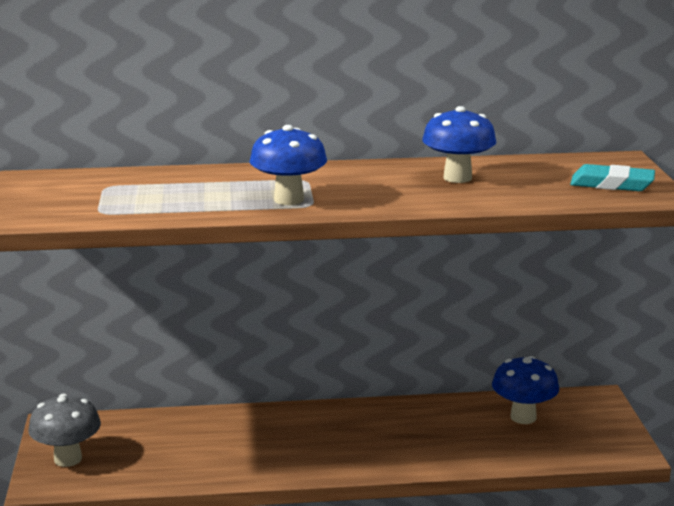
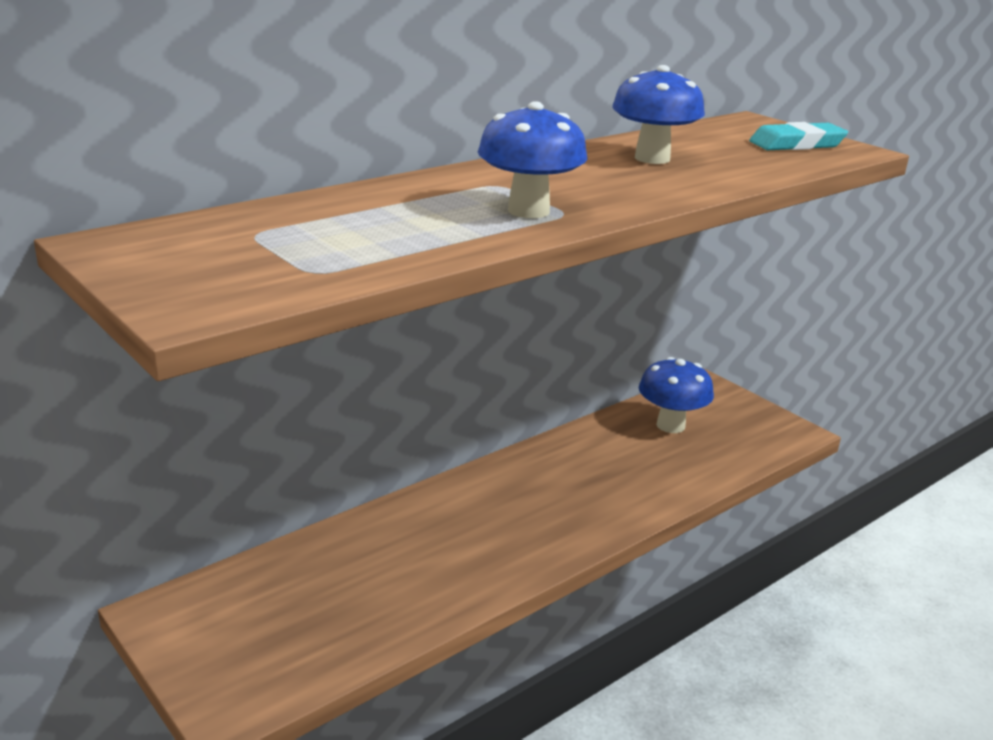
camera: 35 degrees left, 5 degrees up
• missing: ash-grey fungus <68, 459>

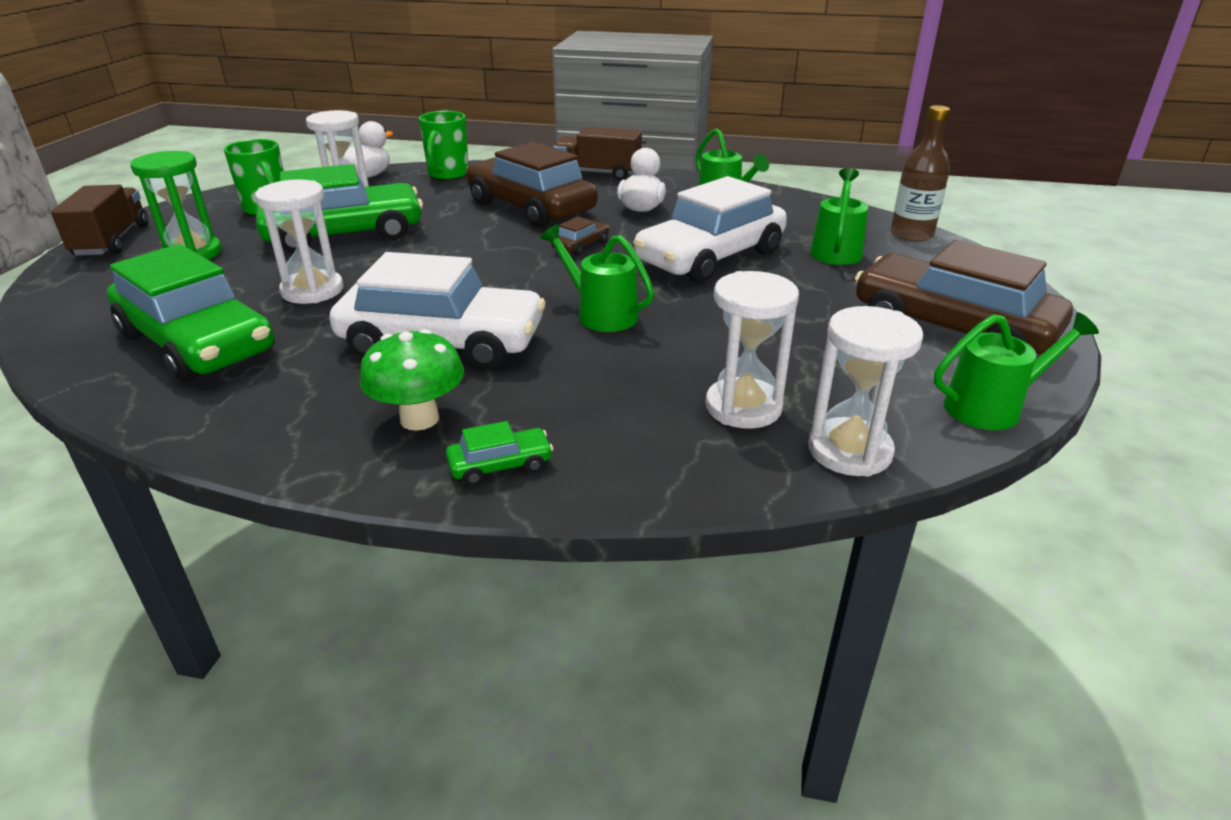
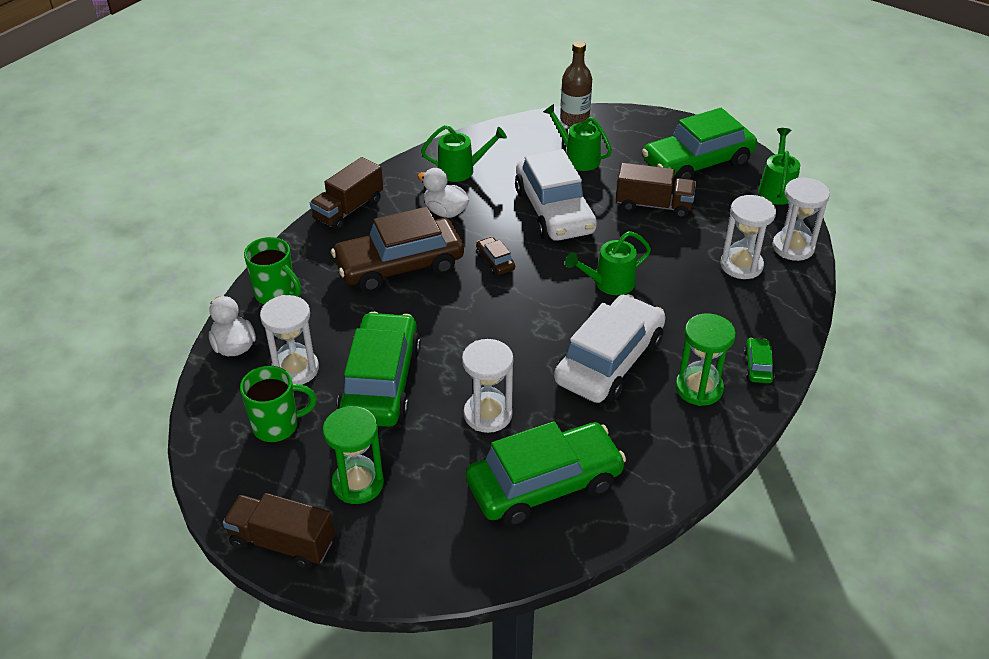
camera: 65 degrees left, 10 degrees up
• exchanged: leaf-green fungus <419, 419> to leaf-green hourglass <699, 388>
• colour: brown toy car <952, 327> to leaf-green toy car <697, 163>
• appeared: brown lorry <653, 205>

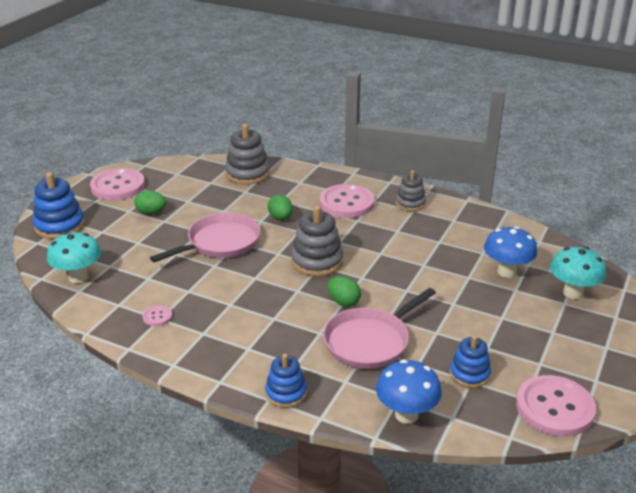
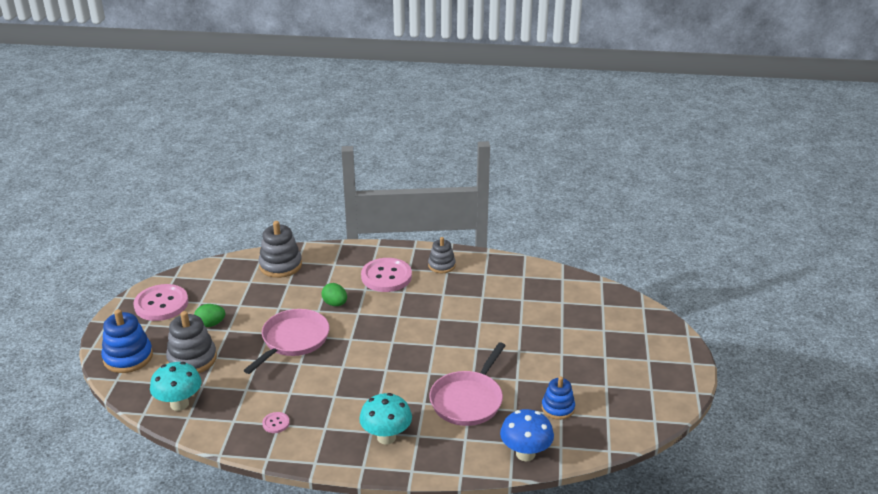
camera: 20 degrees left, 0 degrees up
• missing: royal blue stacking rings <286, 393>
• relocated: ash-grey stacking rings <317, 261> to <192, 359>
• missing: leaf-green toy egg <343, 302>
• missing: royal blue fungus <506, 272>
• missing: rose-pink sewing button <554, 408>
• relocated: aqua fungus <573, 293> to <386, 437>

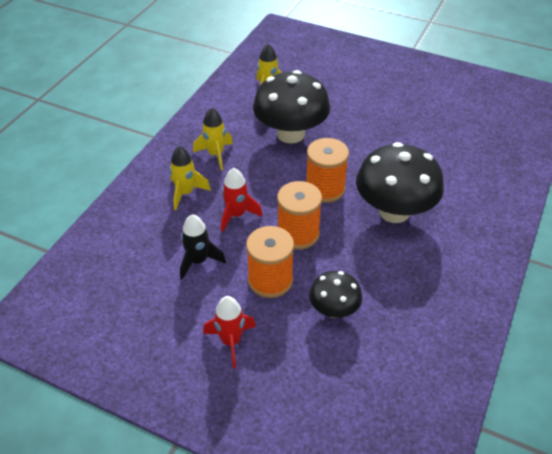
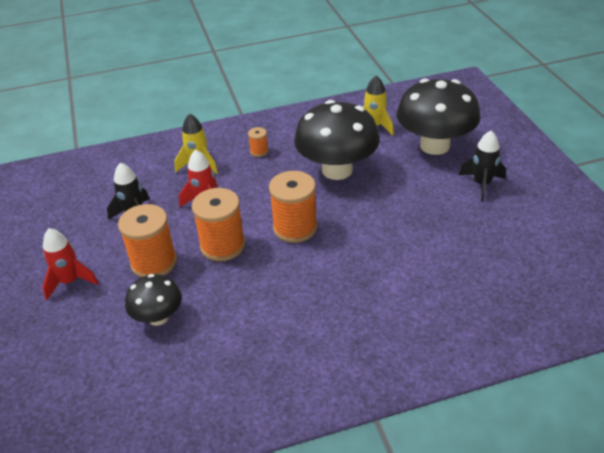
camera: 50 degrees right, 5 degrees down
• exchanged: bright yellow spaceship <215, 155> to bright orange reel of thread <259, 151>
• relocated: jet-black fungus <394, 211> to <434, 145>
• appeared: jet-black spaceship <482, 184>

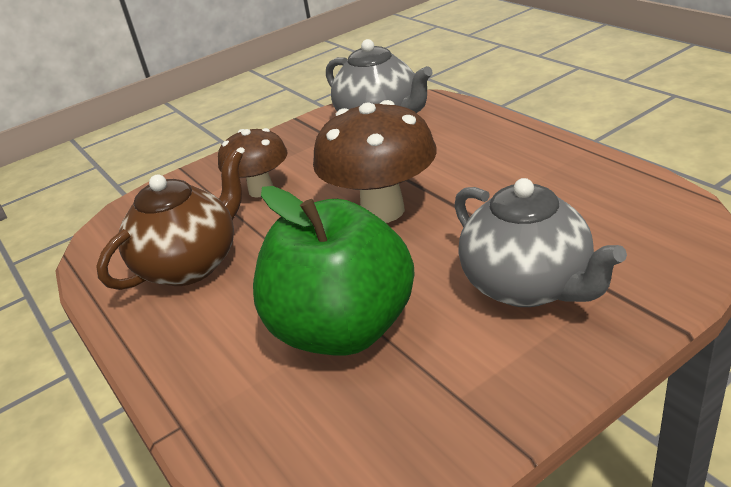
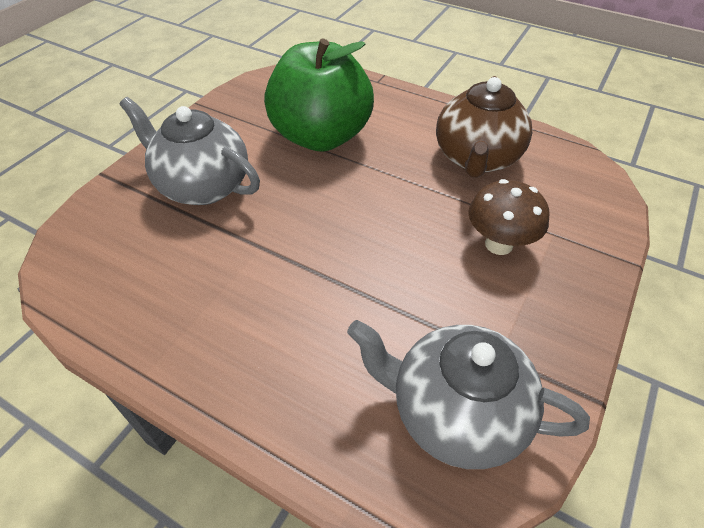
camera: 150 degrees right, 15 degrees up
• missing: brown fungus <382, 211>

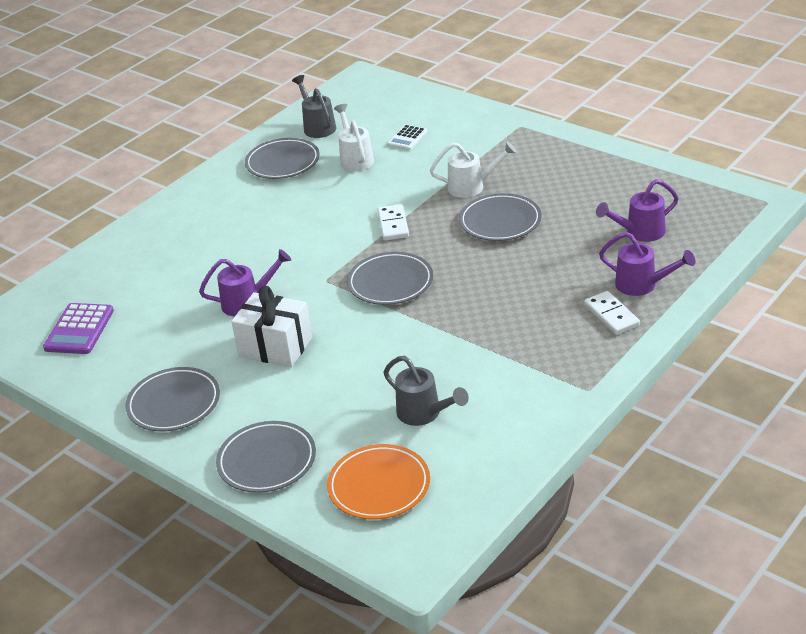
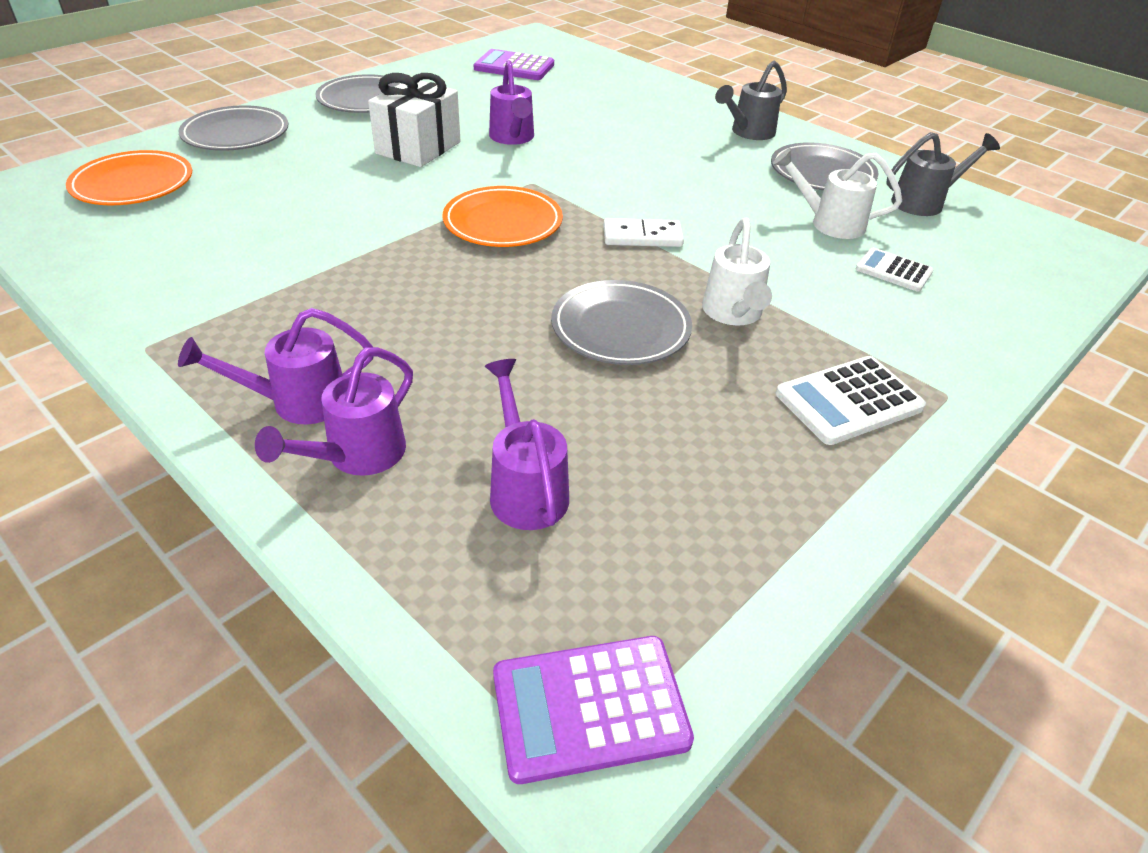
camera: 90 degrees right, 5 degrees up
• spun: snow-white watering can <355, 159> = <829, 223> 150 degrees counterclockwise
• colour: ash-grey plate <390, 282> to bright orange plate <503, 222>
• relocated: ash-grey watering can <424, 413> to <748, 132>
• exchanged: snow-white domino tile <611, 315> to violet watering can <298, 402>
• appeared: violet calculator <590, 708>
• appeared: snow-white calculator <848, 401>

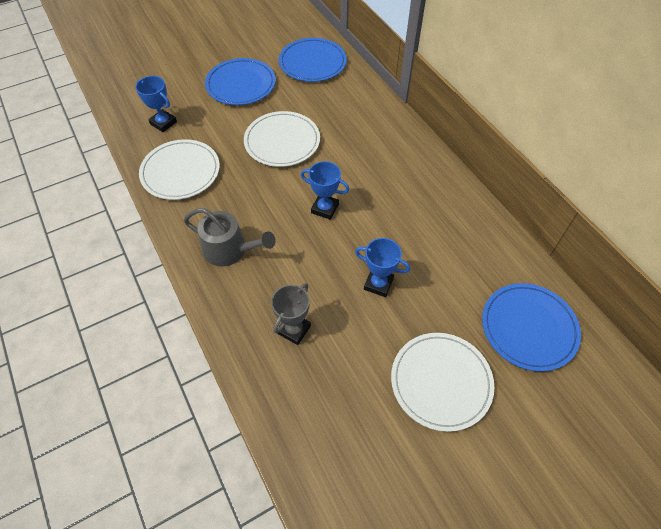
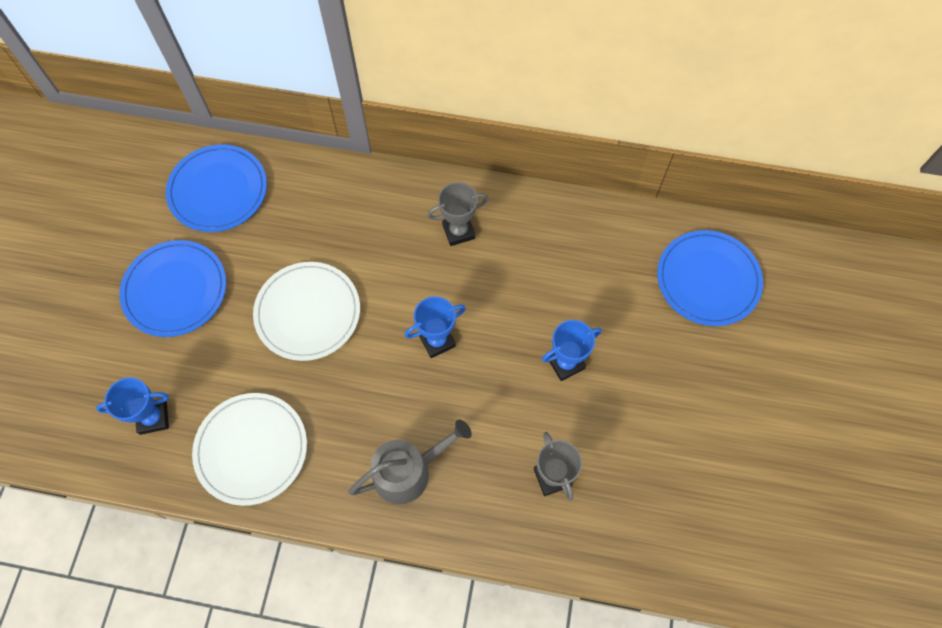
camera: 50 degrees left, 10 degrees up
• missing: snow-white plate <441, 382>
• appeared: ash-grey award cup <458, 231>

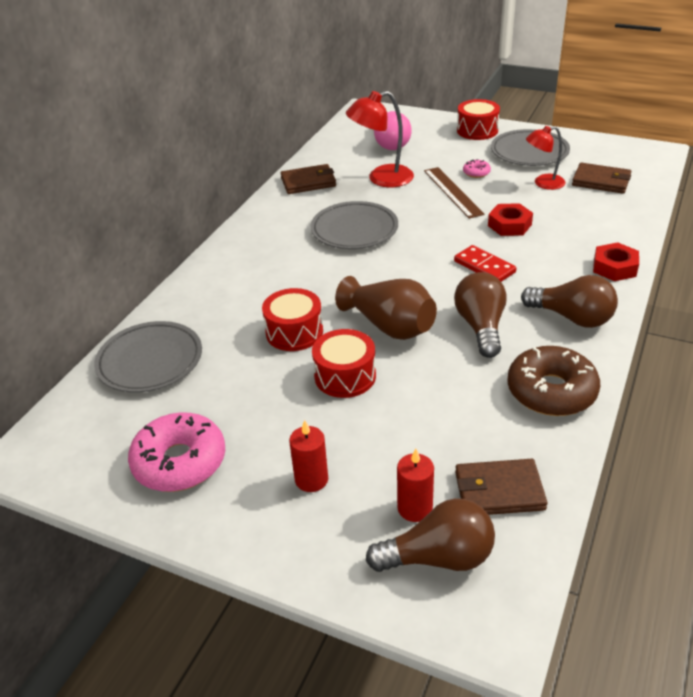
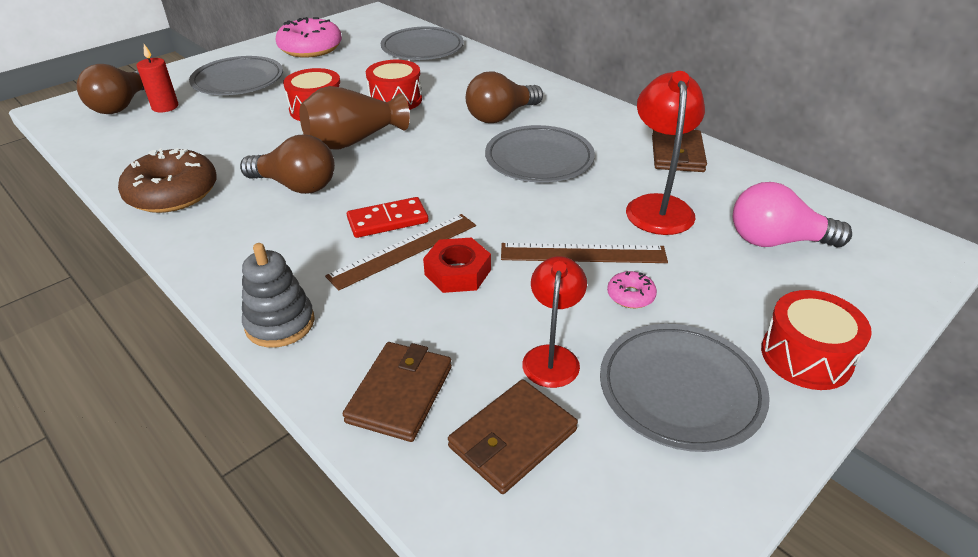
camera: 110 degrees right, 0 degrees up
• exchanged: red wax candle <311, 479> to ash-grey plate <238, 81>
• relocated: brown card wallet <499, 491> to <400, 394>
• relocated: brown light bulb <572, 317> to <501, 116>
• exchanged: red hexagon nut <614, 267> to ash-grey stacking rings <280, 323>
• appeared: brown measuring stick <404, 250>

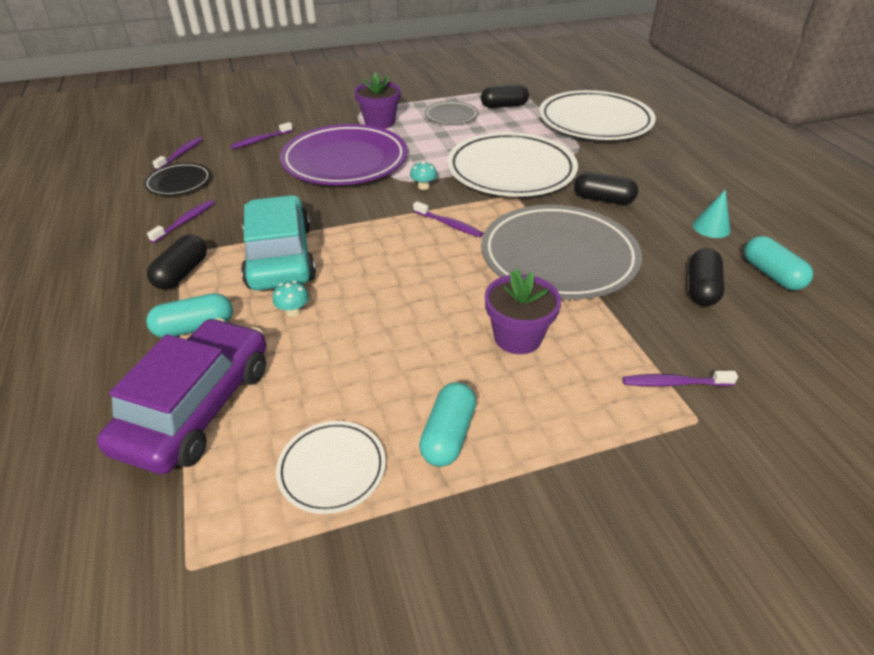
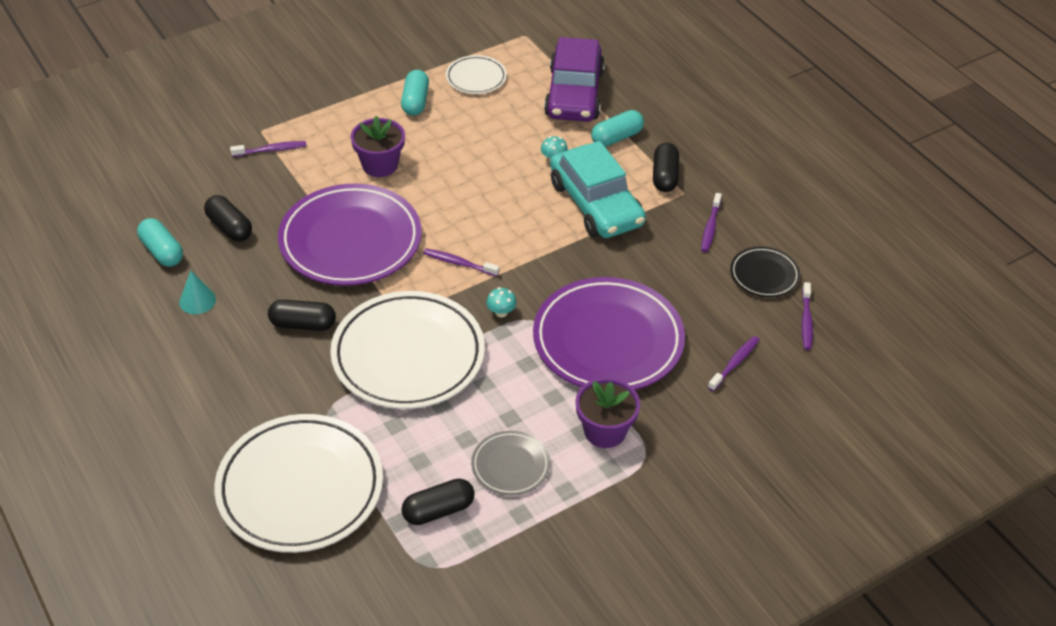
camera: 165 degrees right, 5 degrees up
• colour: ash-grey plate <558, 257> to violet plate <350, 240>
• spun: jet-black pill shape <701, 288> = <229, 227> 45 degrees counterclockwise

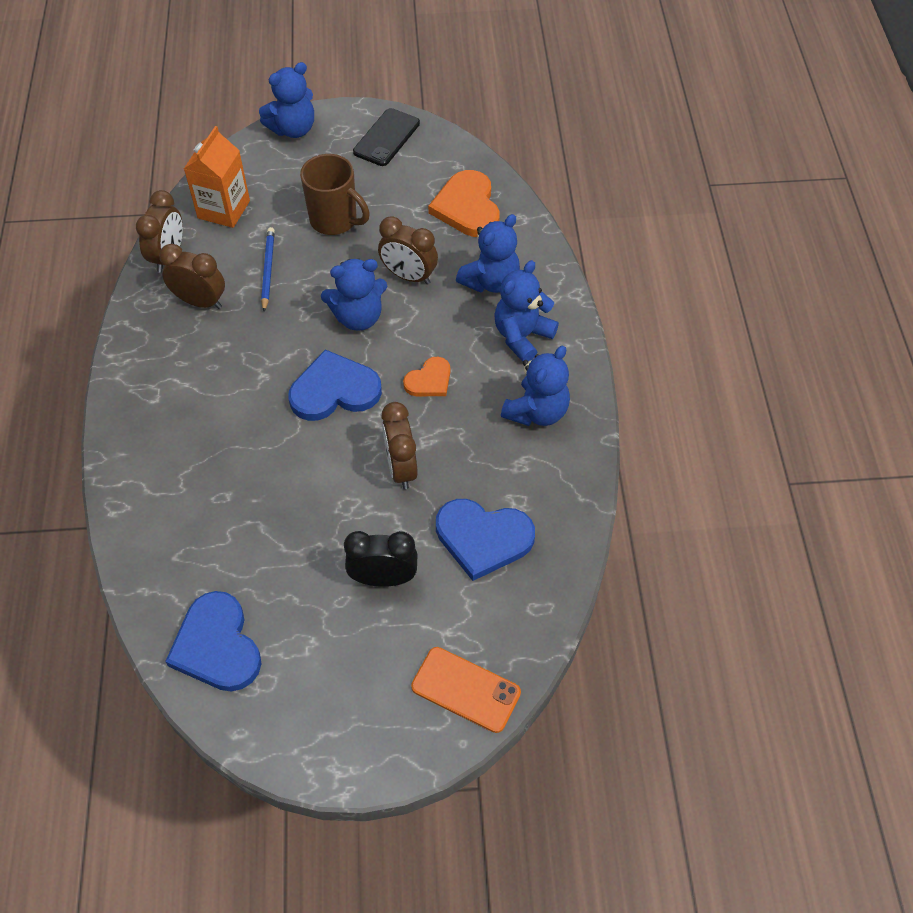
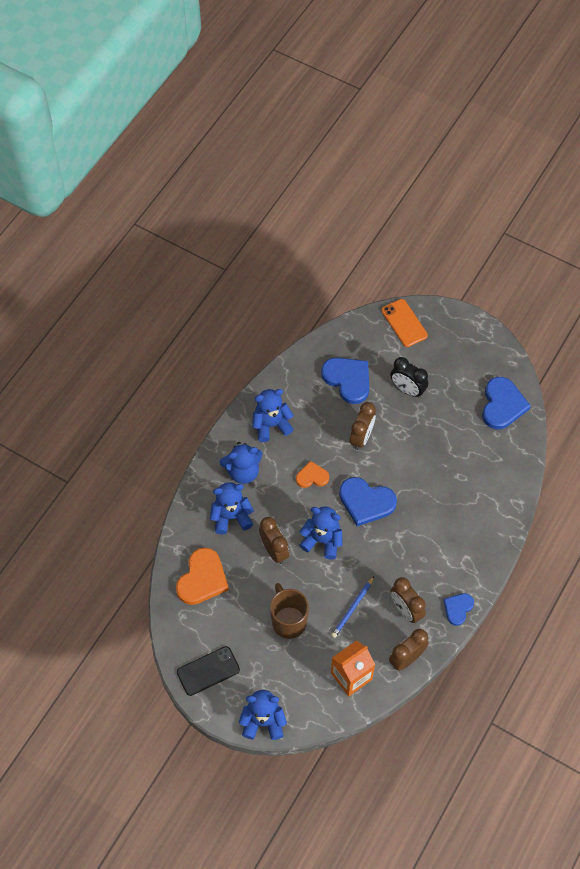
camera: 145 degrees left, 5 degrees up
• appeared: royal blue love heart <458, 608>

